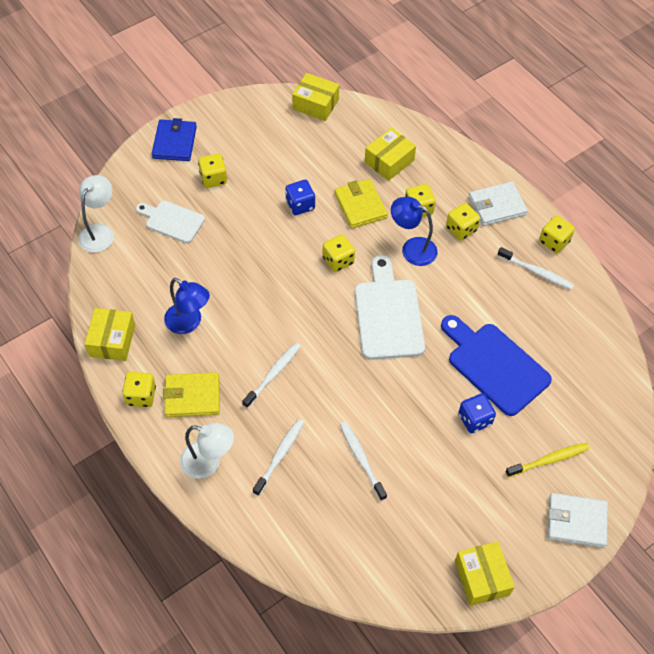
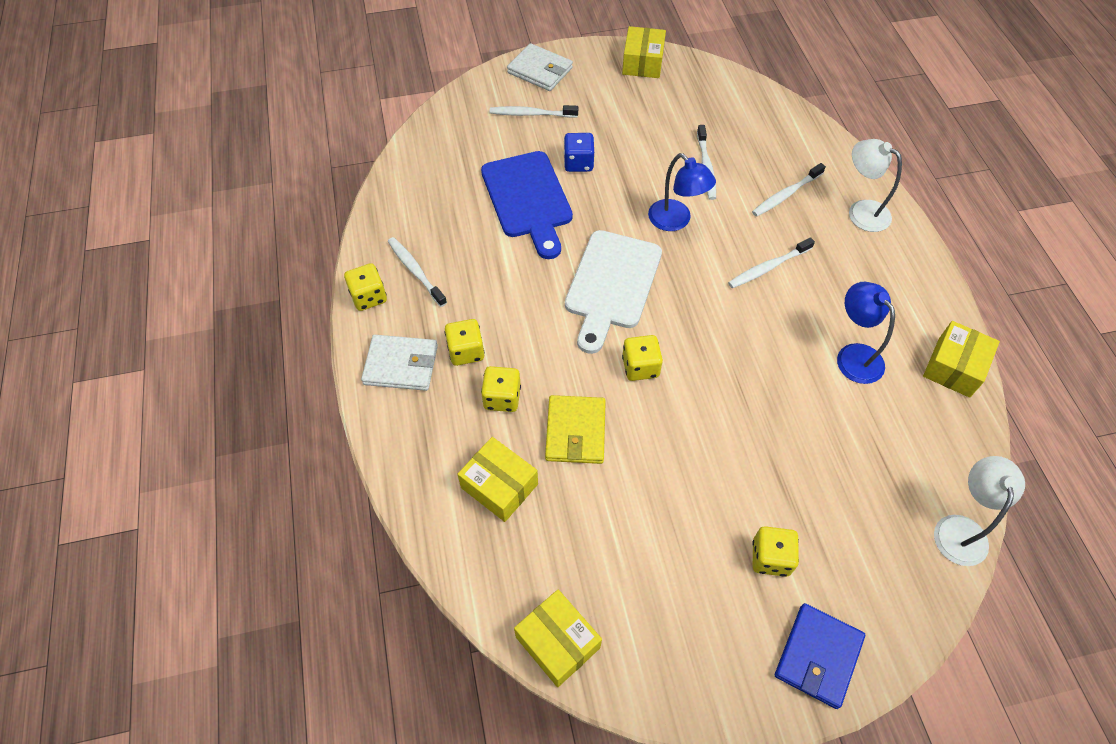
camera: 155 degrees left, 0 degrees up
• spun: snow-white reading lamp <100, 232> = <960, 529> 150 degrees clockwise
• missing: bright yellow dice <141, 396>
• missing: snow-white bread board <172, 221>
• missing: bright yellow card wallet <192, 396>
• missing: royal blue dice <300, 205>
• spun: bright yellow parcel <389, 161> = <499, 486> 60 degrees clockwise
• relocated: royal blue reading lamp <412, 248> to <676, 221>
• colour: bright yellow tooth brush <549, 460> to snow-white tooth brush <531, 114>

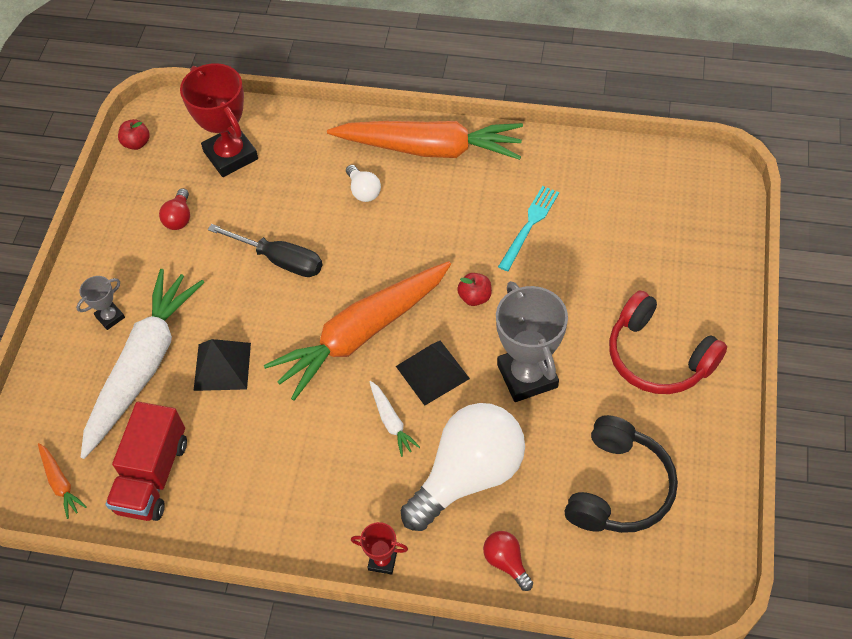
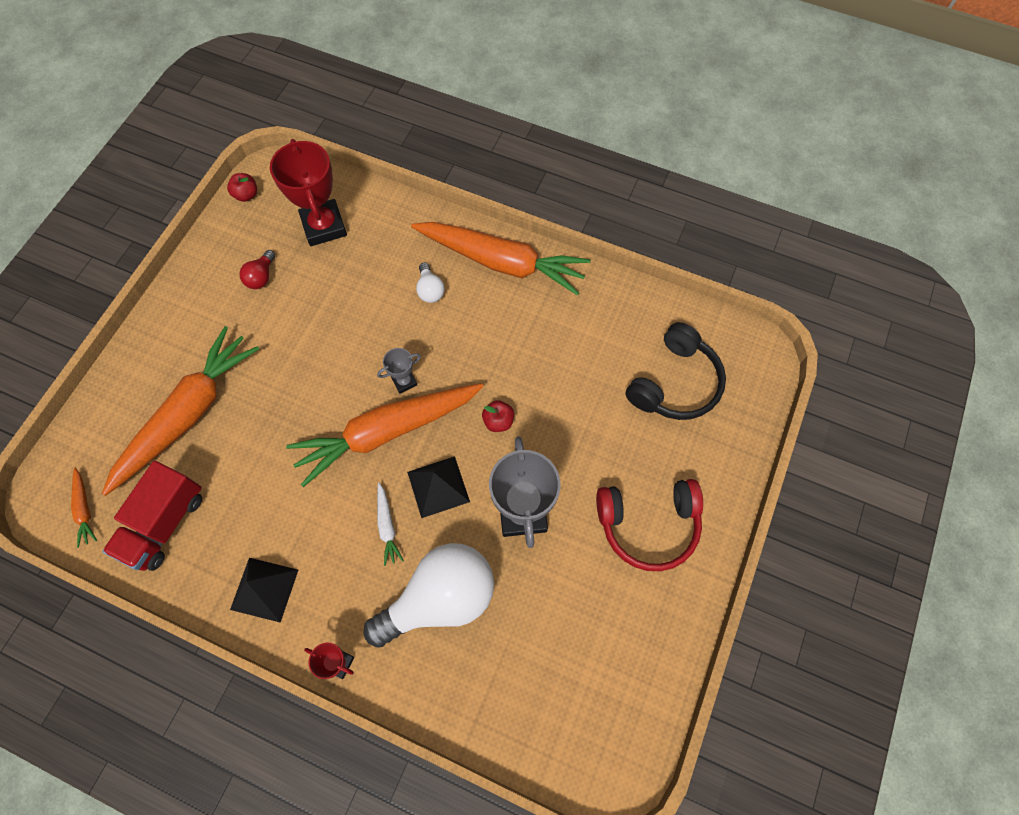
camera: 10 degrees right, 10 degrees up
• relocated: ash-grey award cup <110, 317> to <404, 381>
• colour: snow-white toy carrot <143, 366> to bright orange toy carrot <188, 414>
• relocated: jet-black pyramid shape <222, 366> to <264, 589>
• missing: jet-black hand screwdriver <280, 260>
• missing: red light bulb <506, 562>
• missing: aqua table fork <529, 225>
• relocated: jet-black headphones <618, 487> to <675, 383>
• spun: red headphones <658, 356> = <648, 525> 60 degrees counterclockwise

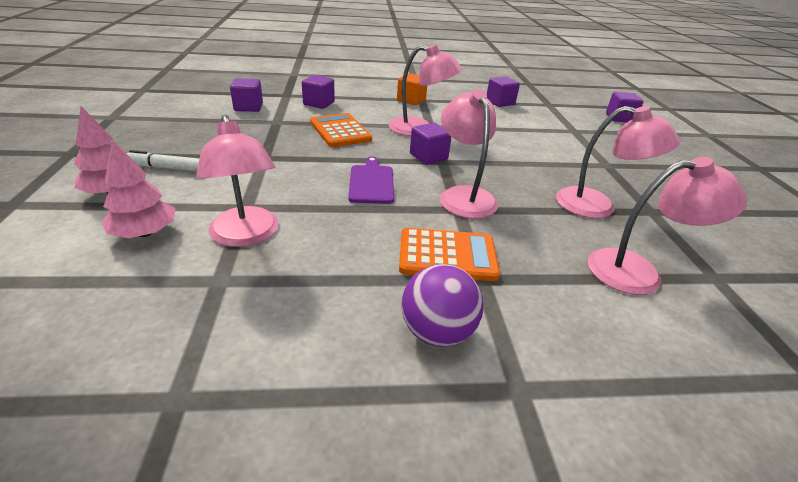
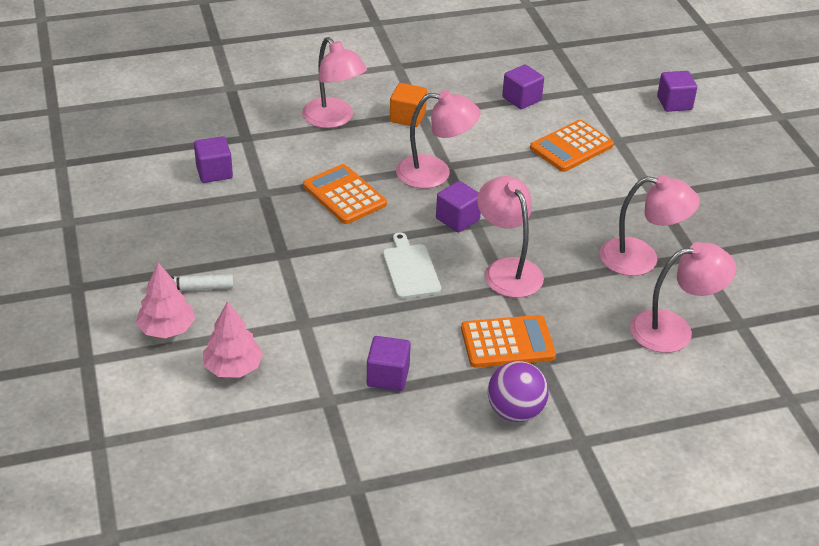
camera: 10 degrees left, 5 degrees up
• relocated: rose-pink reading lamp <247, 236> to <333, 119>
• relocated: violet solid cube <319, 103> to <388, 376>
• colour: violet bread board <371, 182> to snow-white bread board <410, 269>
• appeared: bright orange calculator <571, 147>

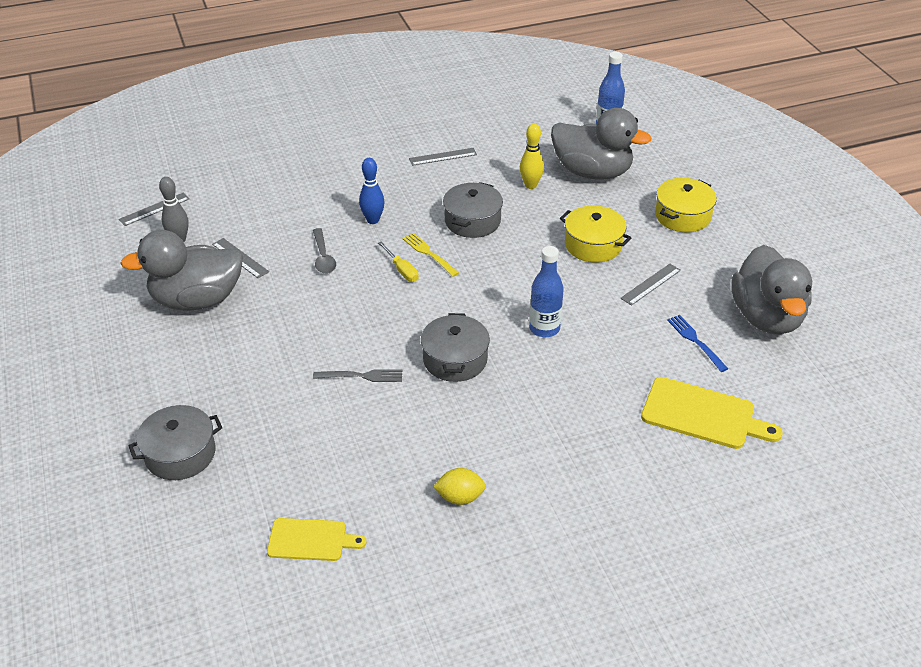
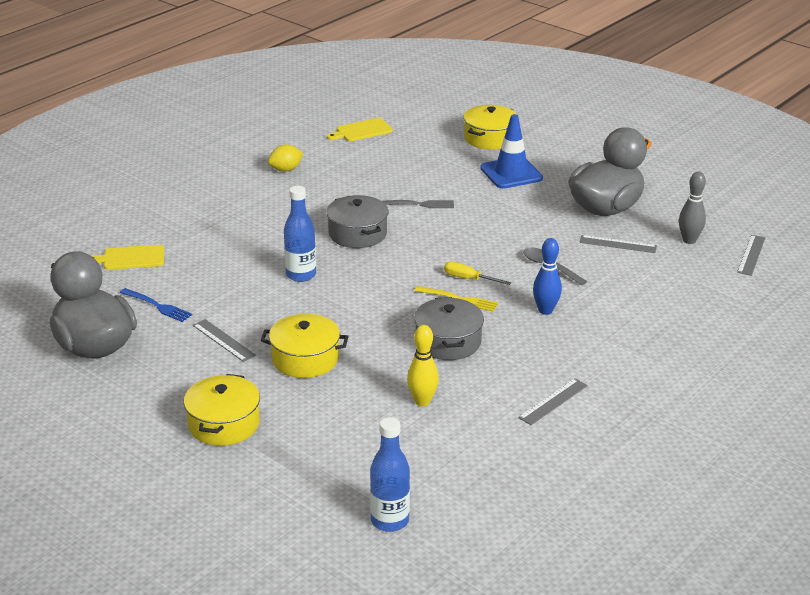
camera: 150 degrees right, 10 degrees down
• colour: ash-grey cooking pot <180, 454> to bright yellow cooking pot <490, 138>
• spun: ash-grey table fork <361, 376> = <419, 204> 150 degrees counterclockwise
• missing: ash-grey duck <592, 172>
• spun: ash-grey measuring stick <651, 284> = <223, 340> 60 degrees counterclockwise
• size: bright yellow bread board <703, 415> = <130, 258> x0.64
• appeared: royal blue road cone <511, 173>

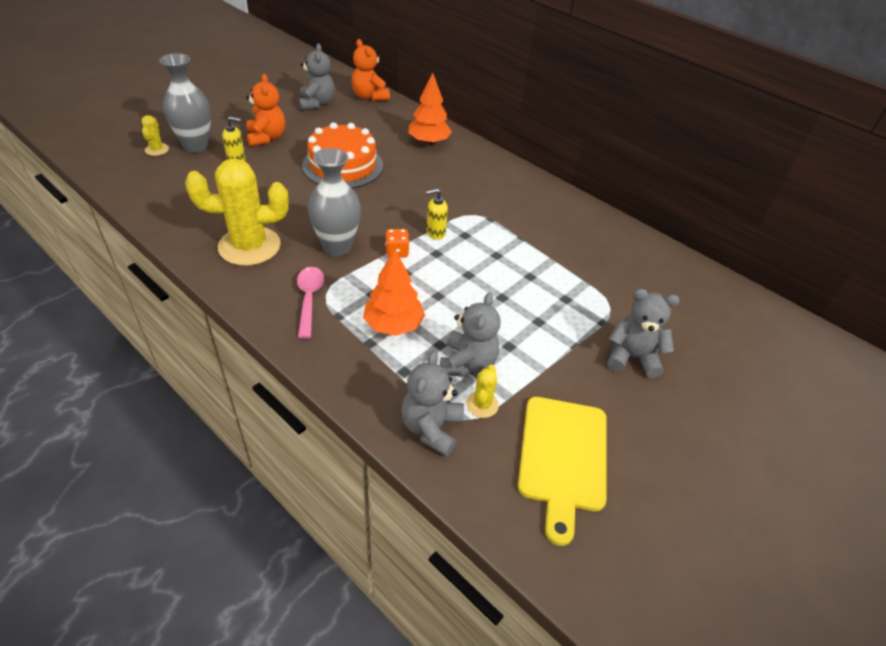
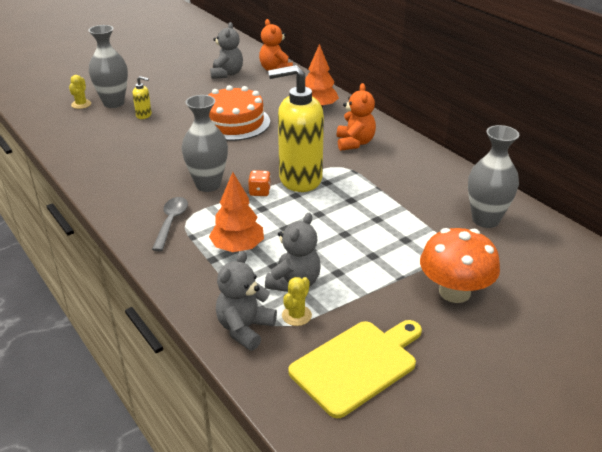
camera: 15 degrees right, 10 degrees down
• missing: bright yellow cactus <249, 246>
• relocated: bright orange stuffed bear <266, 138> to <354, 143>
• colour: rose-pink teaspoon <309, 299> to ash-grey teaspoon <171, 222>
• size: bright yellow soap pump <435, 233> = <299, 179> x2.48
• spun: bright yellow bread board <562, 458> = <357, 365> 150 degrees counterclockwise
• exchanged: ash-grey stuffed bear <632, 357> to bright orange fungus <454, 292>
• appeared: ash-grey tall vase <485, 220>

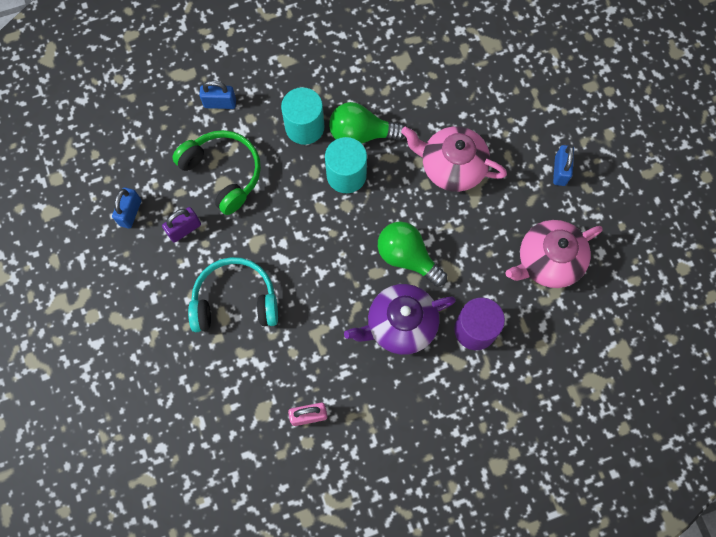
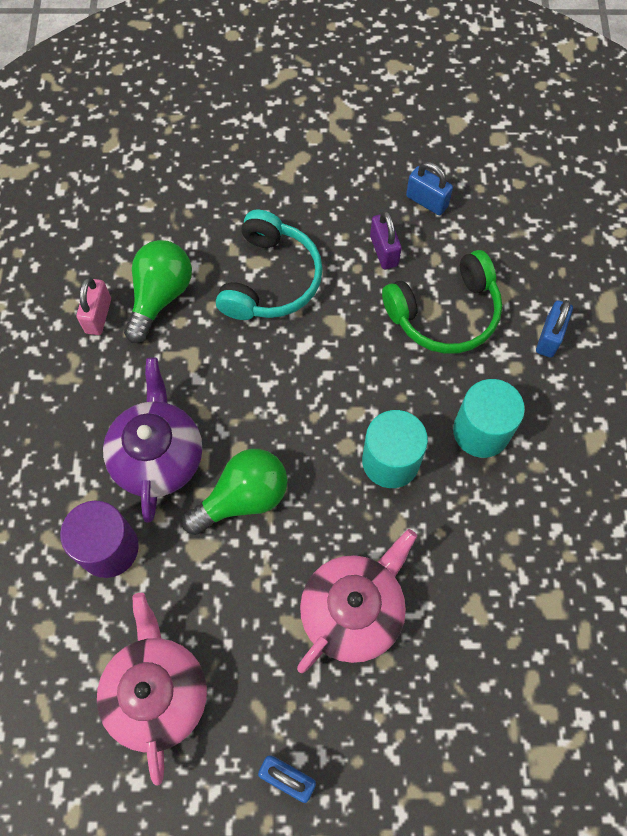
camera: 110 degrees right, 5 degrees down
• relocated: leaf-green light bulb <361, 134> to <160, 296>

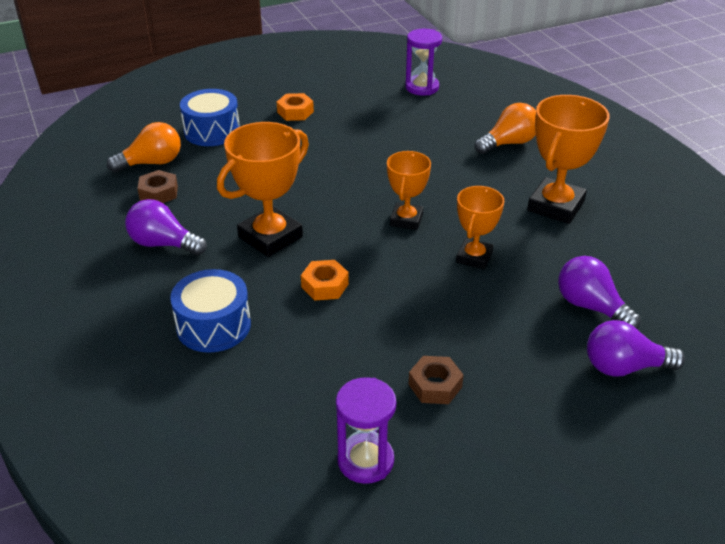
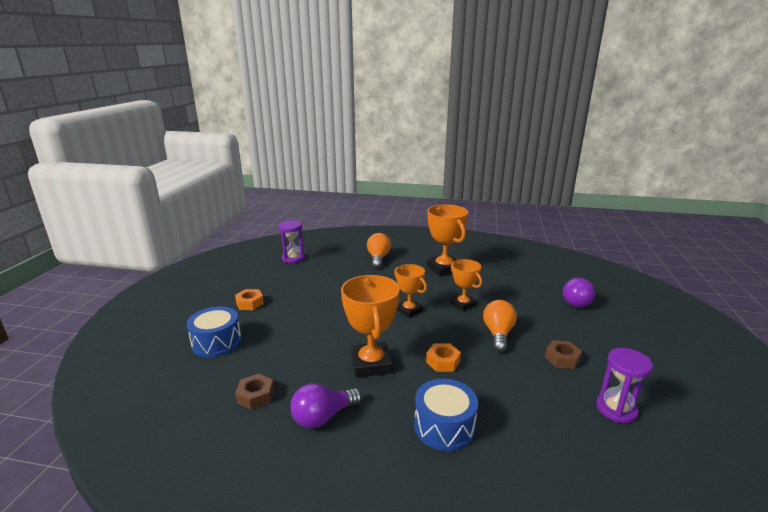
camera: 55 degrees left, 15 degrees down
• relocated: bright orange light bulb <152, 163> to <498, 334>
• missing: violet light bulb <590, 306>

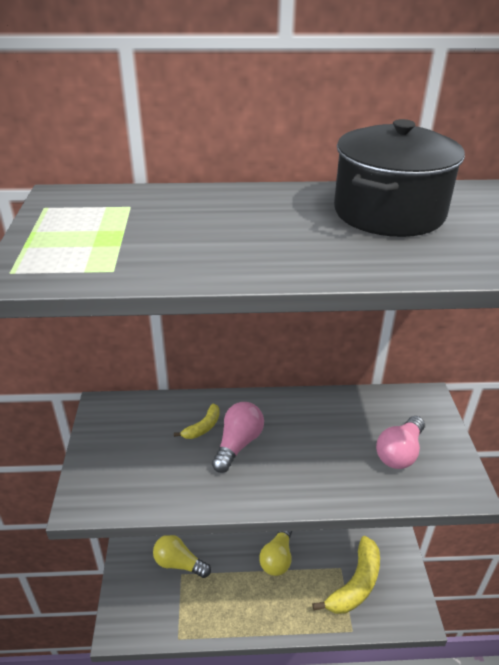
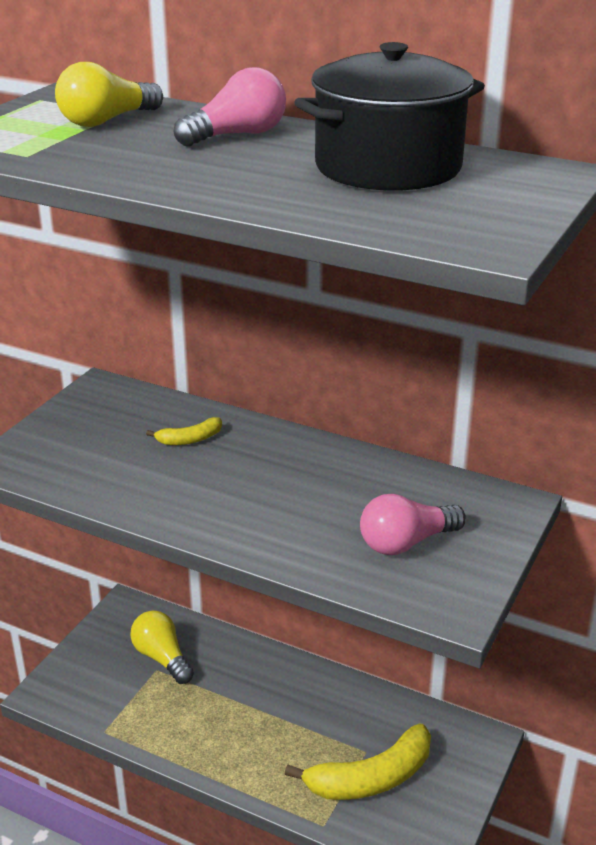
camera: 30 degrees right, 5 degrees down
• relocated: rose-pink light bulb <238, 444> to <237, 135>
• relocated: bright yellow light bulb <277, 558> to <107, 121>

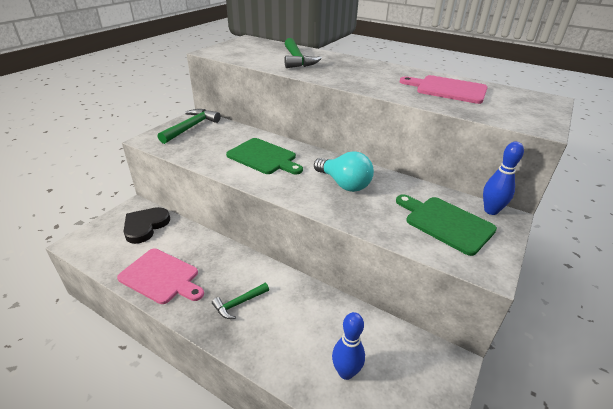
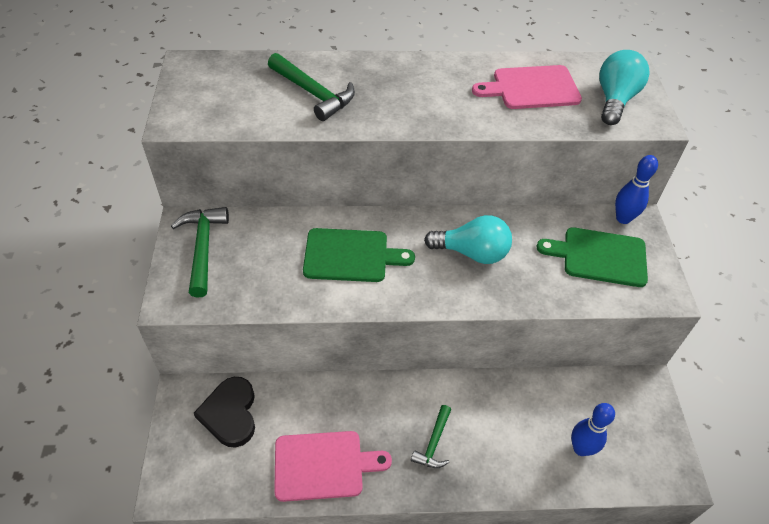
camera: 35 degrees left, 15 degrees up
• appeared: aqua light bulb <615, 100>

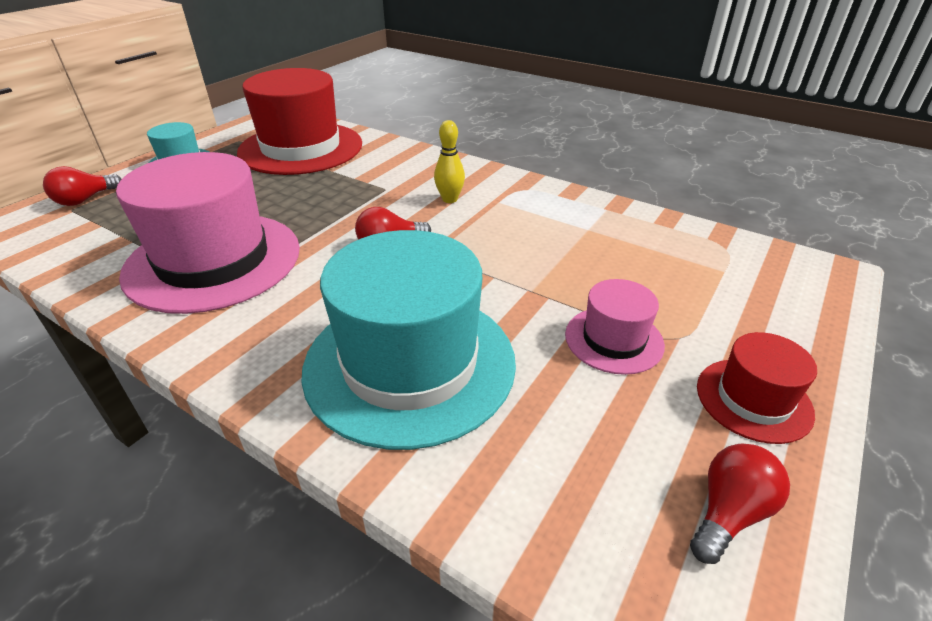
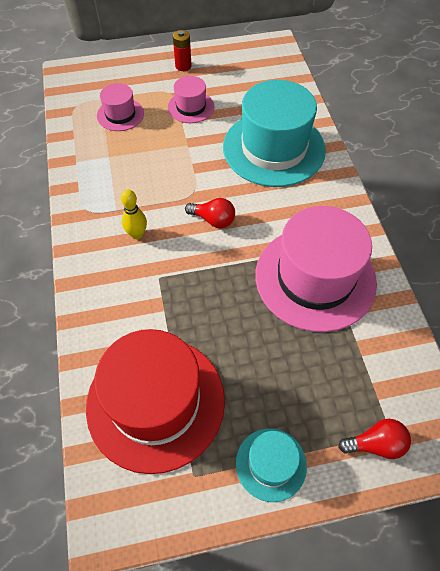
camera: 135 degrees left, 20 degrees up
• missing: red light bulb <729, 512>
• exchanged: red top hat <753, 399> to red battery <183, 66>
• appeared: rose-pink top hat <120, 114>

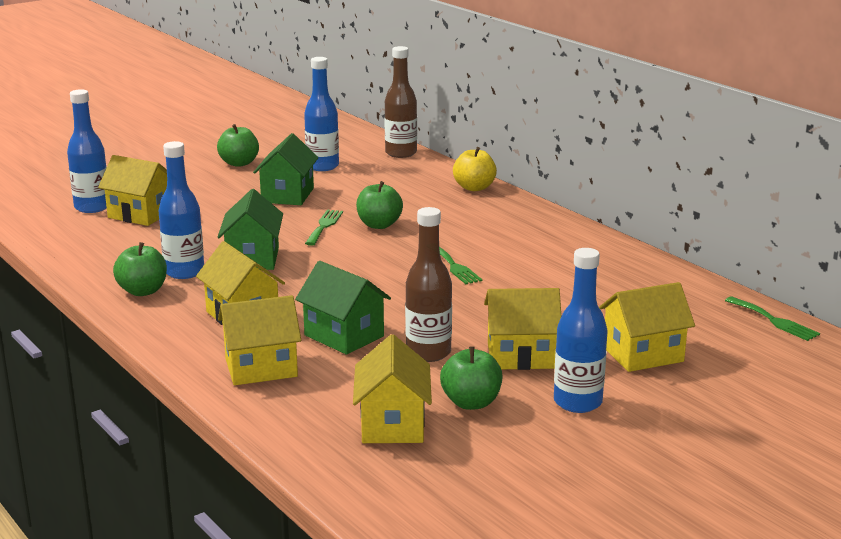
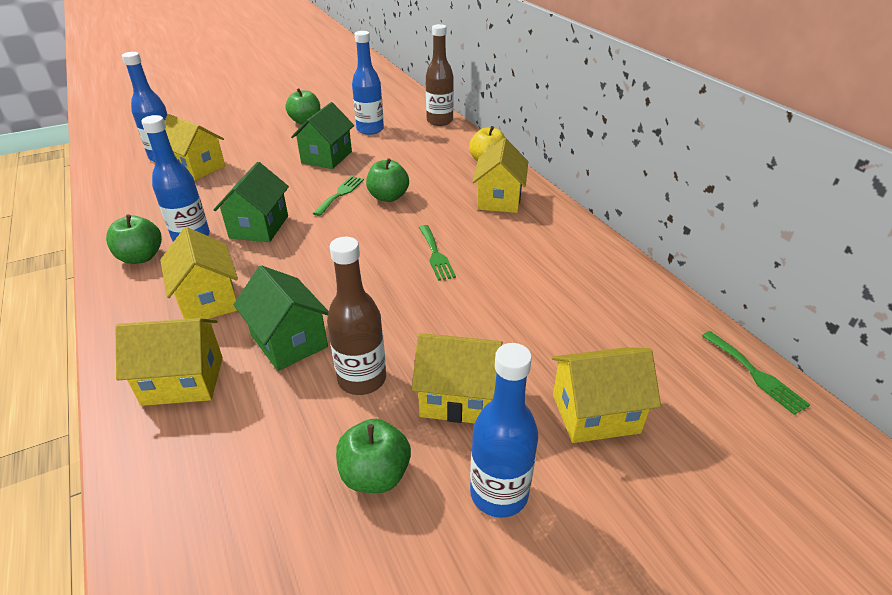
camera: 10 degrees right, 15 degrees up
• relocated: bright yellow cottage <392, 424> to <499, 199>

